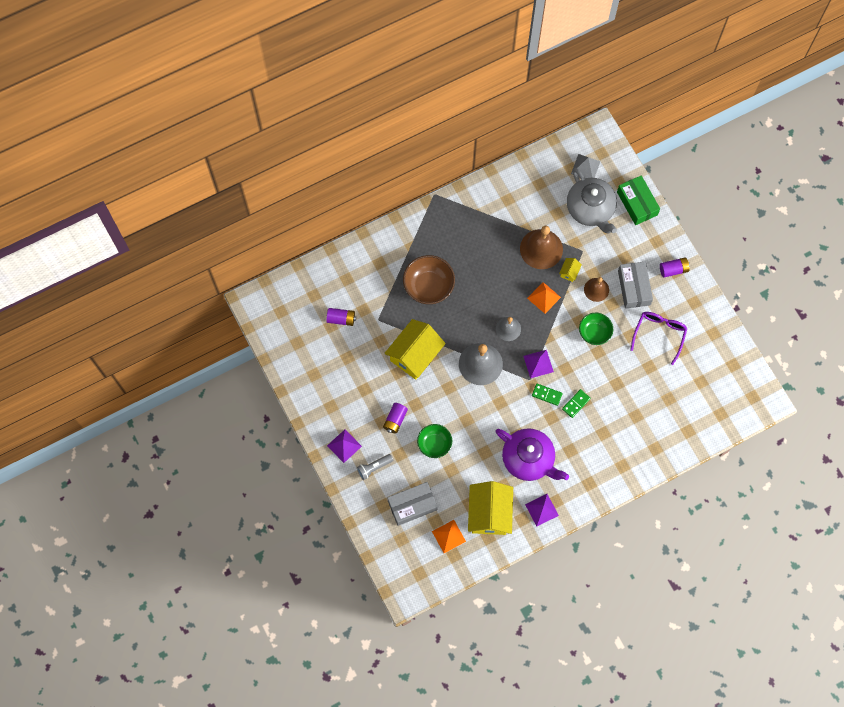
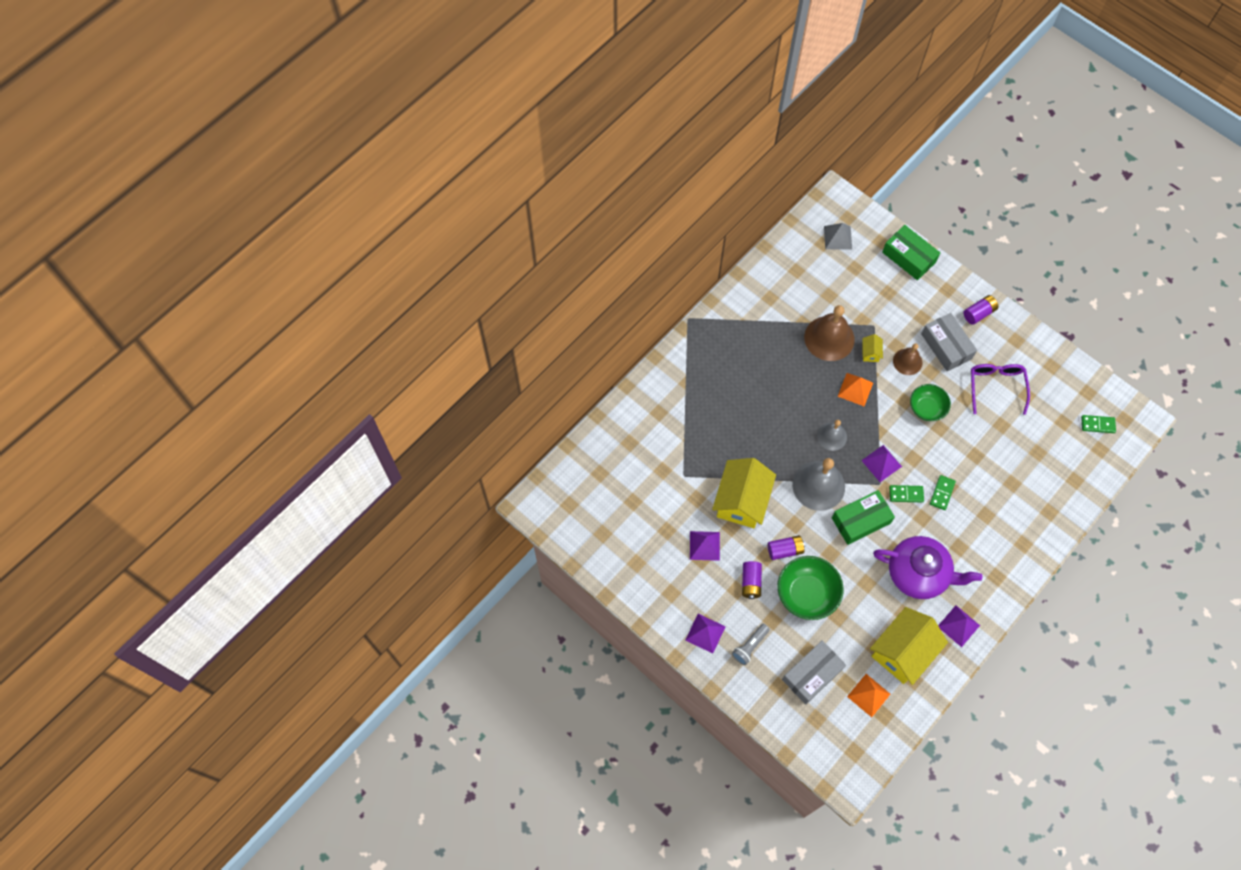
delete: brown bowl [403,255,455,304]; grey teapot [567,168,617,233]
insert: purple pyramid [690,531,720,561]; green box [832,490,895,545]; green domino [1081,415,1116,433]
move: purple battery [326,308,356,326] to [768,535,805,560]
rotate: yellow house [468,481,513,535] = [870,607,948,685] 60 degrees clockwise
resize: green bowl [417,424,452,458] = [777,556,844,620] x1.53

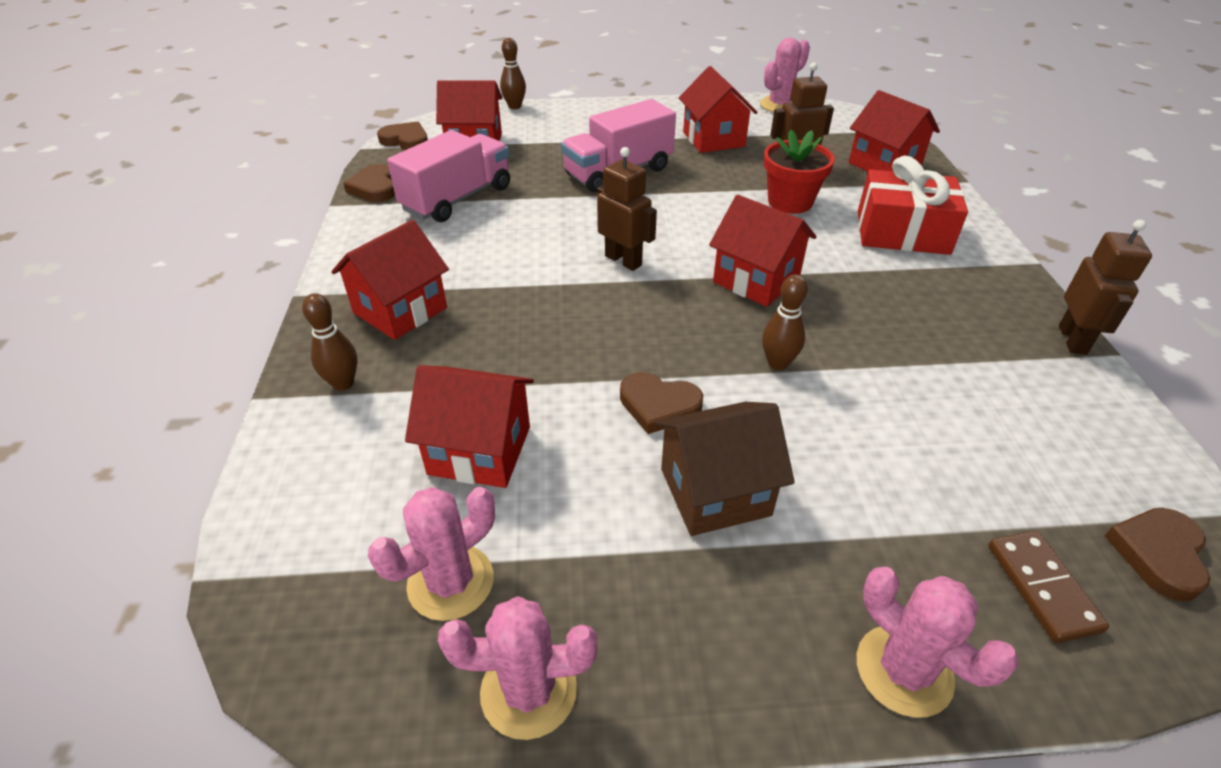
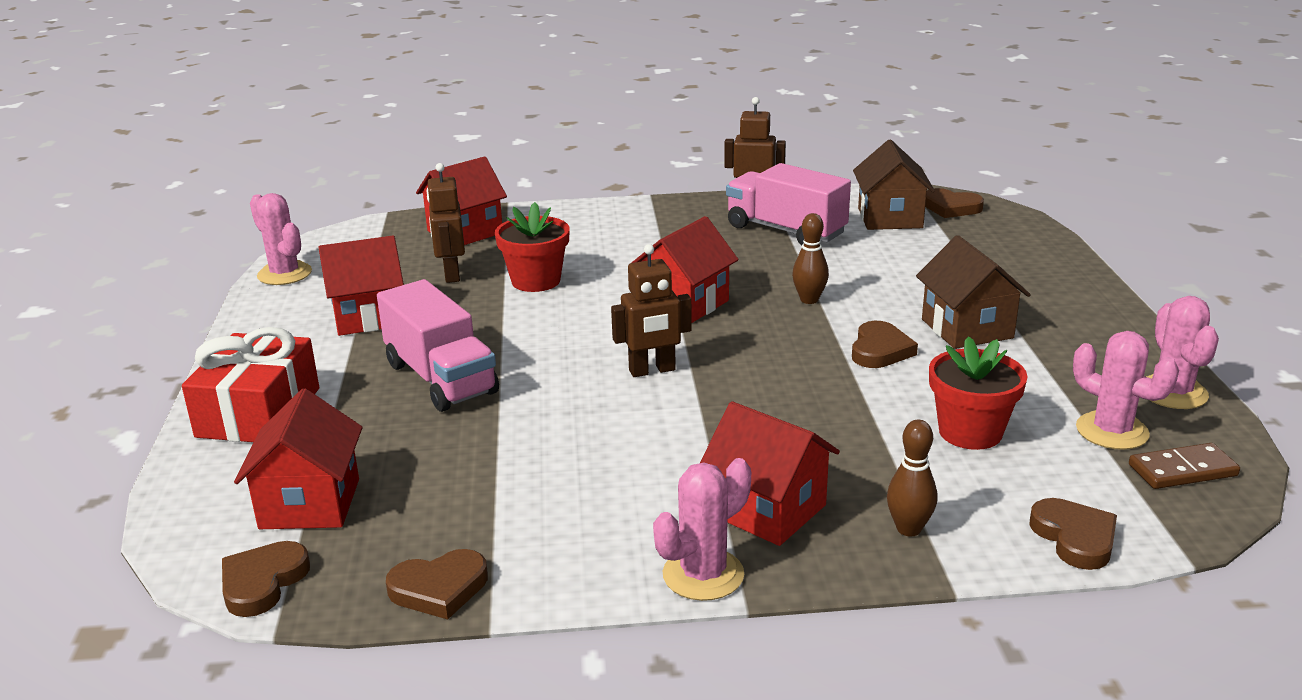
delete: brown bowling pin [500,38,526,109]
insert: brown house [853,139,935,230]; brown heart [1030,498,1117,570]
move: pink truck [387,130,510,222] to [726,163,851,246]; pink cactus [857,567,1019,718] to [653,458,751,601]; red gift [858,156,968,255] to [182,327,319,442]; brown domino [988,531,1109,643] to [1129,443,1240,489]
replace: red house [405,365,534,488] to red flower pot [929,336,1028,450]
rotate: brown robot [597,147,657,271] = [611,244,692,377] 150 degrees counterclockwise

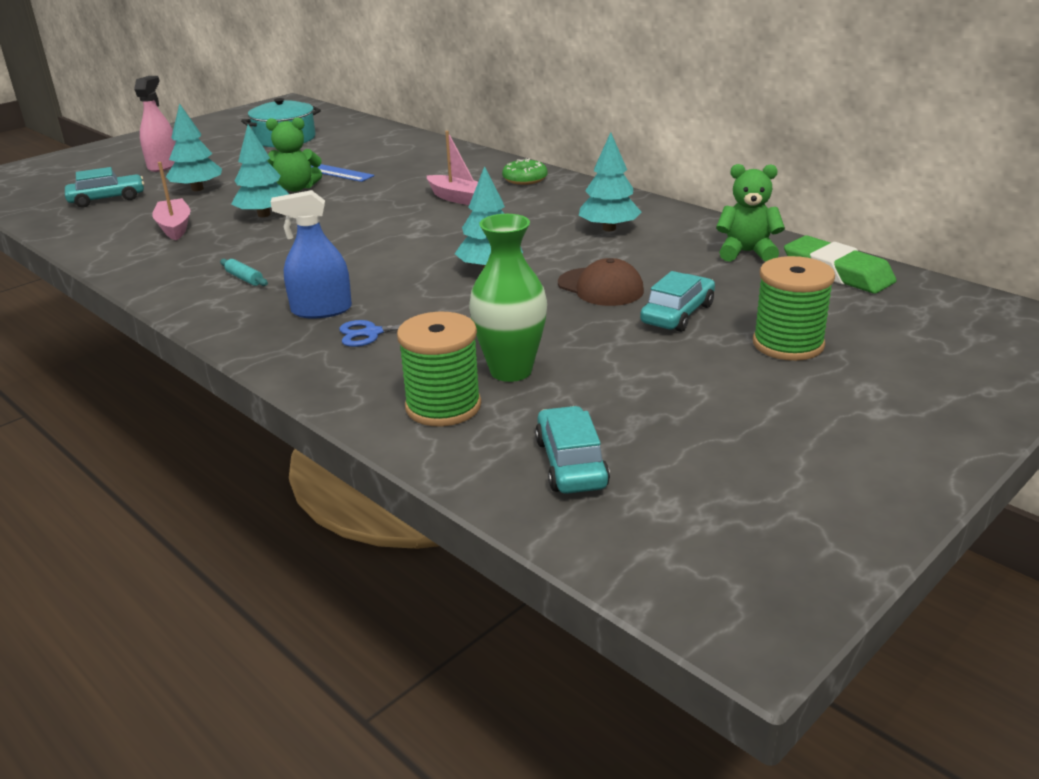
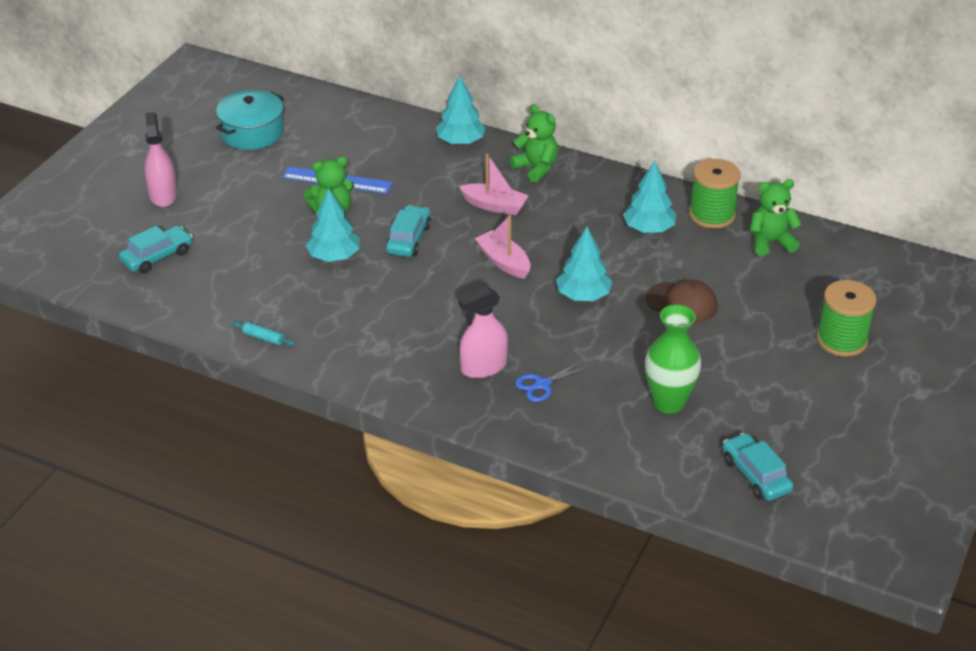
delete: green eraser [784,235,897,294]
move: pink boat [152,162,191,240] to [475,215,530,279]; turquoise tree [166,103,222,191] to [436,76,486,145]; turquoise rolling pin [220,259,268,286] to [232,321,295,346]; green spool [397,312,481,427] to [689,159,741,229]; turquoise car [640,271,715,332] to [386,205,431,257]
replace: green donut [502,158,548,185] to green teddy bear [509,104,558,182]
recolor: blue spray bottle [271,190,352,318] to pink spray bottle [459,287,508,378]

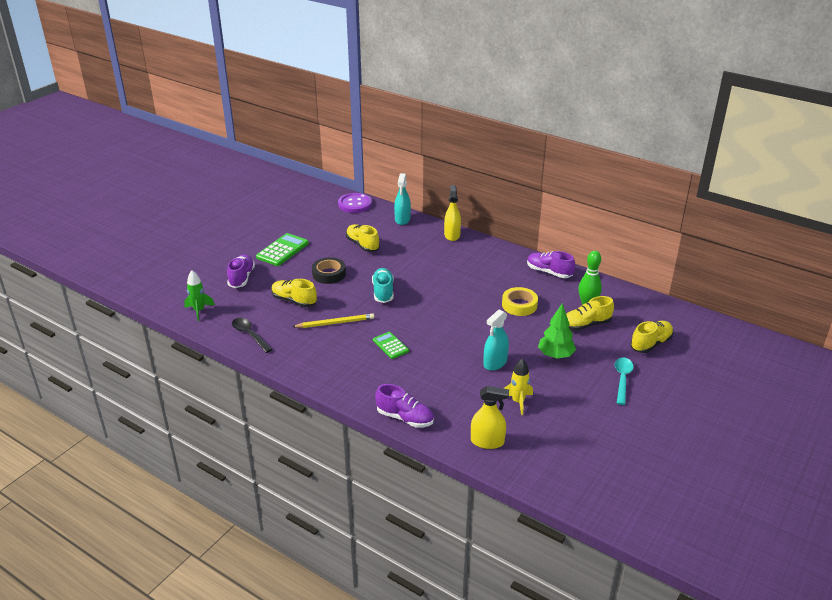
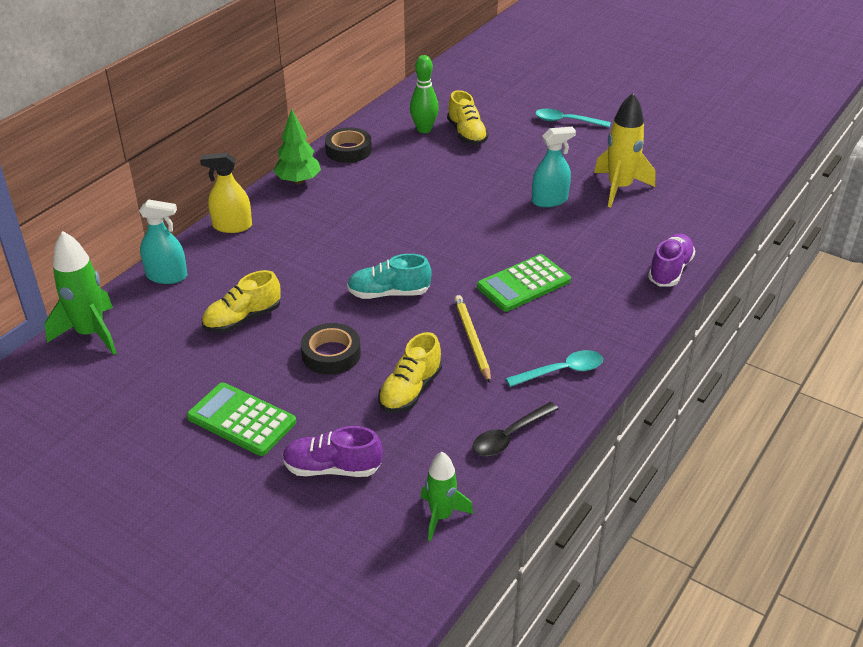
delete: yellow spray bottle [471,386,509,449]; yellow tape [502,287,538,316]; yellow shoe [630,321,674,353]
insert: turquoise spoon [506,350,603,387]
move: green tree [538,303,576,359] to [273,108,321,184]
replace: purple button [338,193,372,213] to green rocket [45,231,117,355]; purple shoe [527,251,575,278] to black tape [325,127,372,163]
rotate: turquoise spray bottle [484,310,509,371] = [532,127,576,207] 60 degrees counterclockwise
resize: green calculator [373,332,409,359] = [477,254,571,312] x1.60; yellow rocket [503,358,533,415] = [594,93,655,207] x1.58

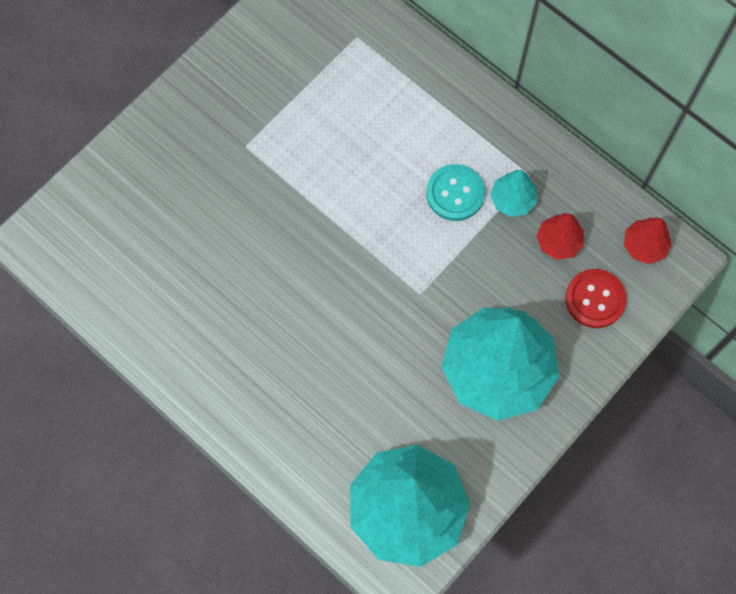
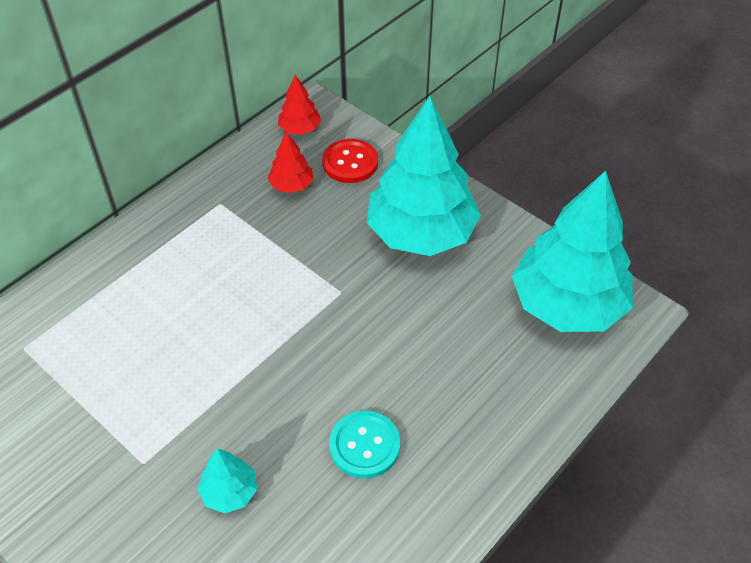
move: turquoise button [426,164,485,221] to [329,411,400,478]; turquoise tree [490,170,537,217] to [197,449,257,513]

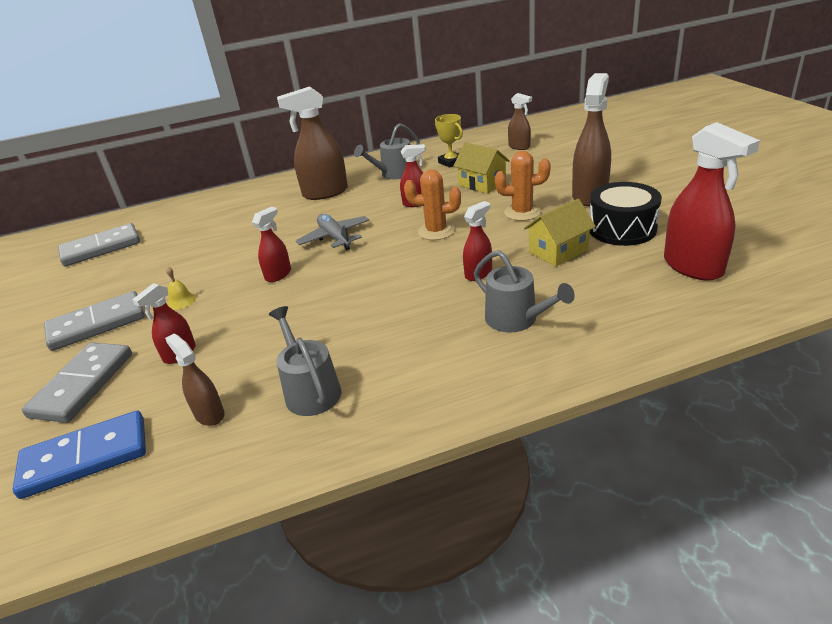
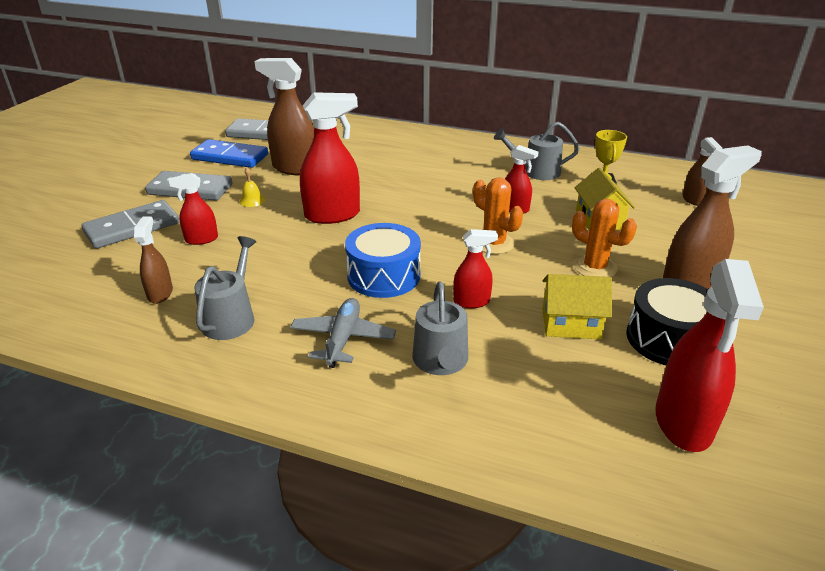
insert: blue drum [345,223,421,298]
move: blue domino [12,410,146,499] to [190,139,268,168]; brown spray bottle [277,86,348,200] to [255,58,315,175]; grey plane [296,214,369,250] to [290,298,396,368]
resize: red spray bottle [252,207,291,282] = [300,92,360,224] x1.84

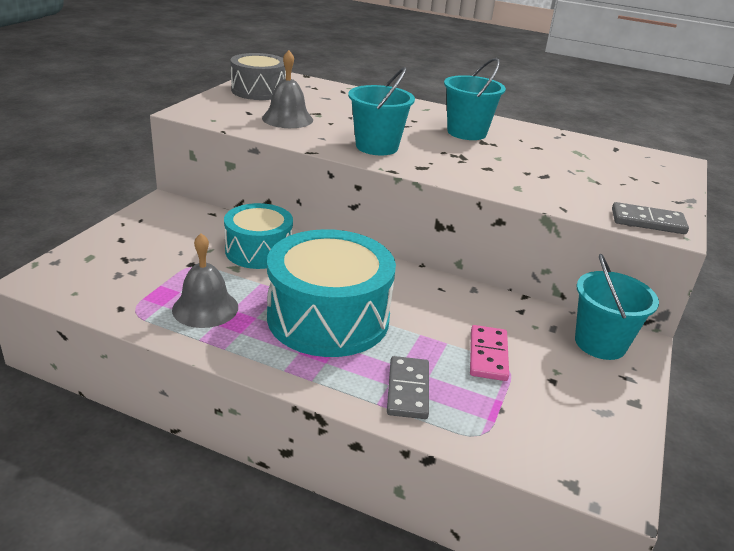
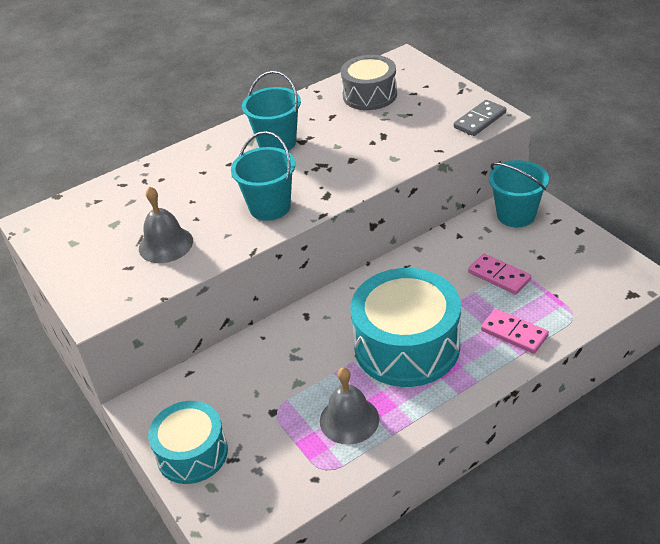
move: turquoise drum [224,203,293,269] to [148,401,228,484]; grey drum [230,53,286,100] to [340,55,397,110]
recolor: grey domino [387,356,429,419] to pink domino [481,309,549,354]

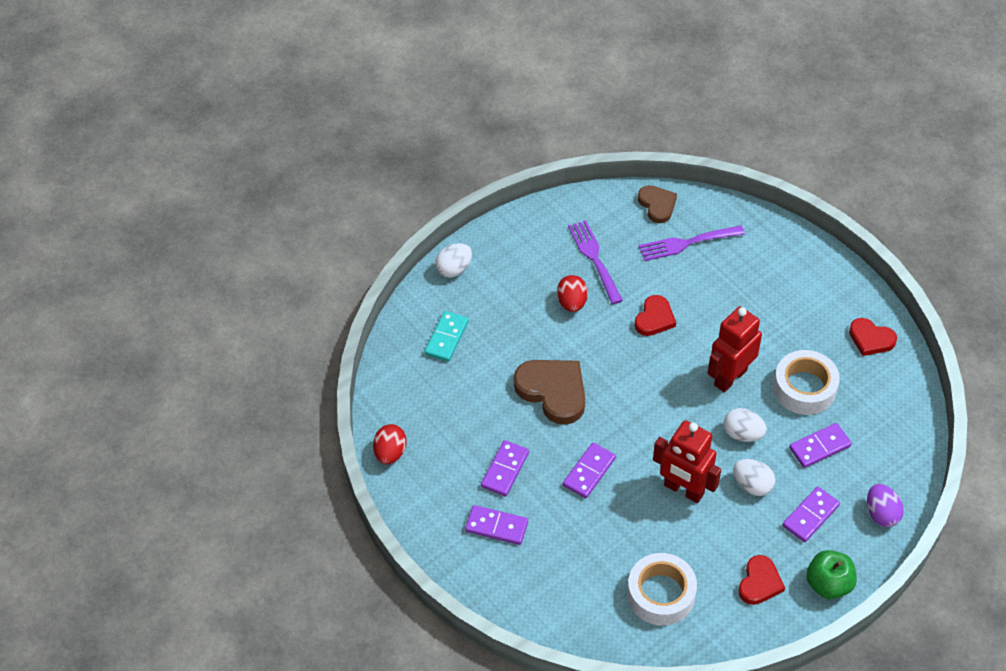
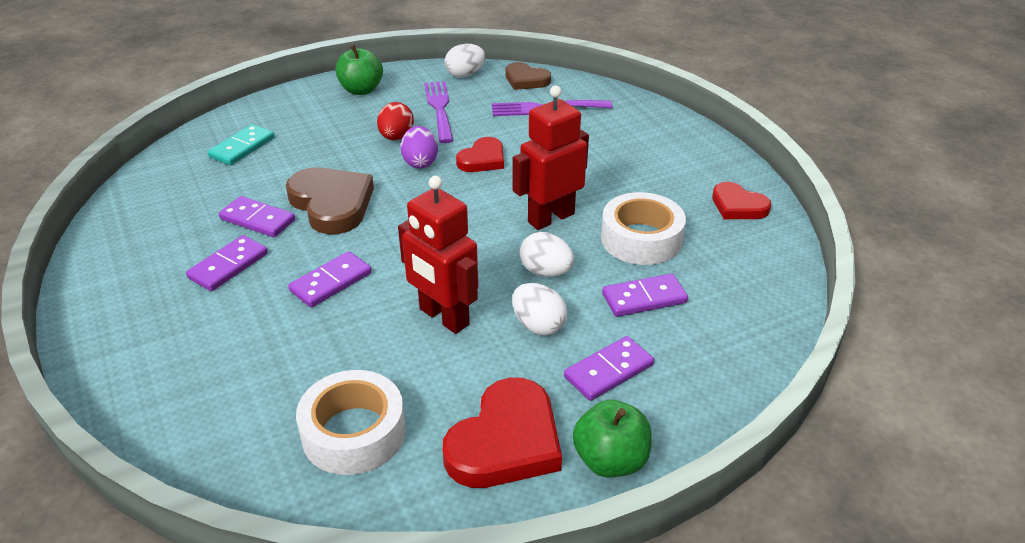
delete: red egg [373,424,406,464]
insert: green apple [335,45,383,95]
move: white egg [435,243,472,278] to [445,44,485,78]; purple domino [465,505,528,545] to [219,196,295,237]; purple egg [867,484,904,527] to [401,126,438,168]
rotate: brown heart [638,185,677,223] = [506,62,551,90] 135 degrees clockwise
resize: red heart [738,555,785,605] = [443,378,562,488] x1.66

